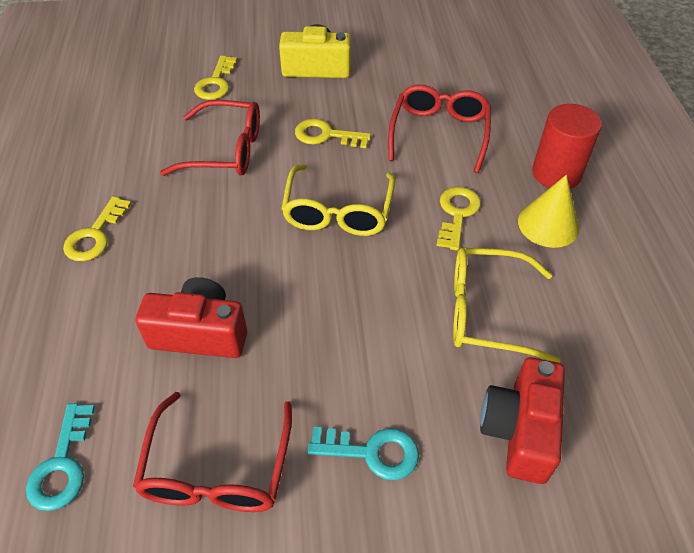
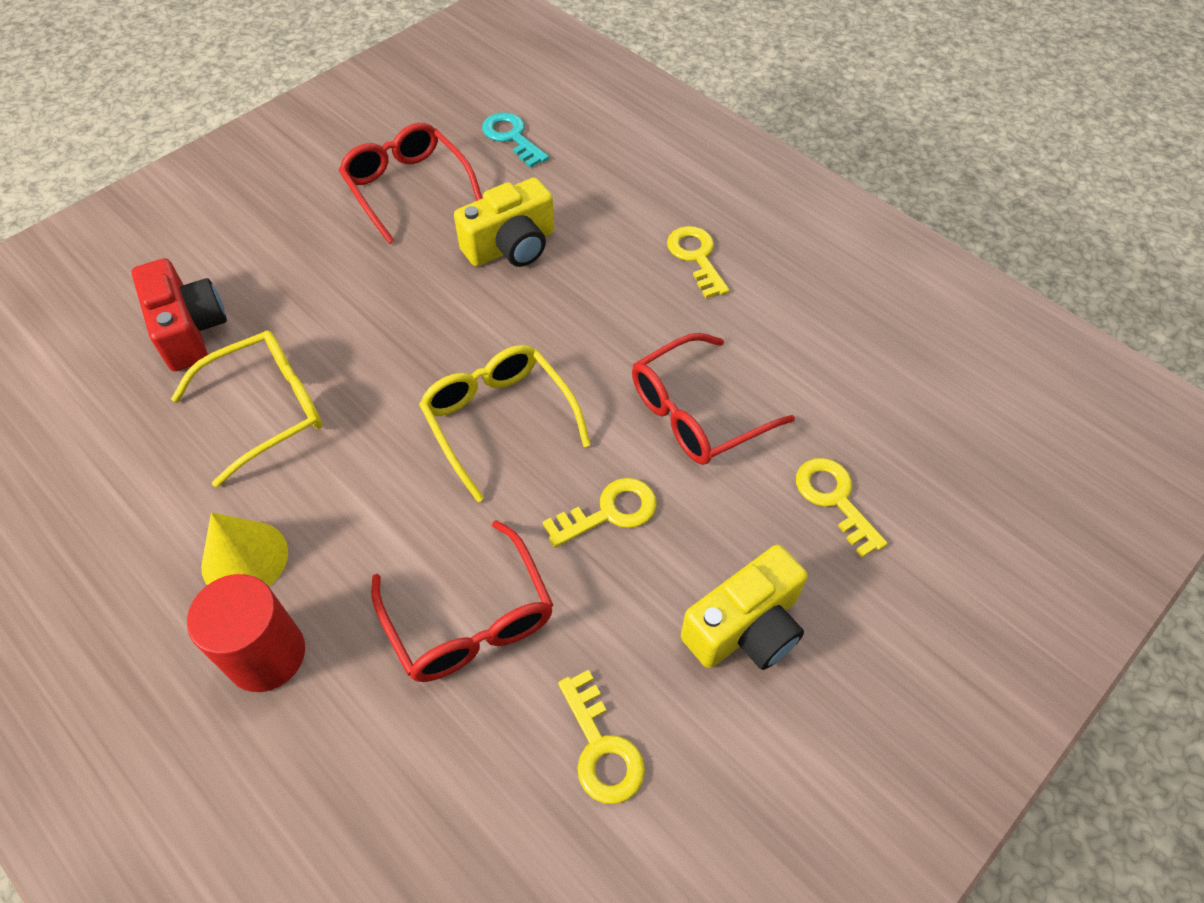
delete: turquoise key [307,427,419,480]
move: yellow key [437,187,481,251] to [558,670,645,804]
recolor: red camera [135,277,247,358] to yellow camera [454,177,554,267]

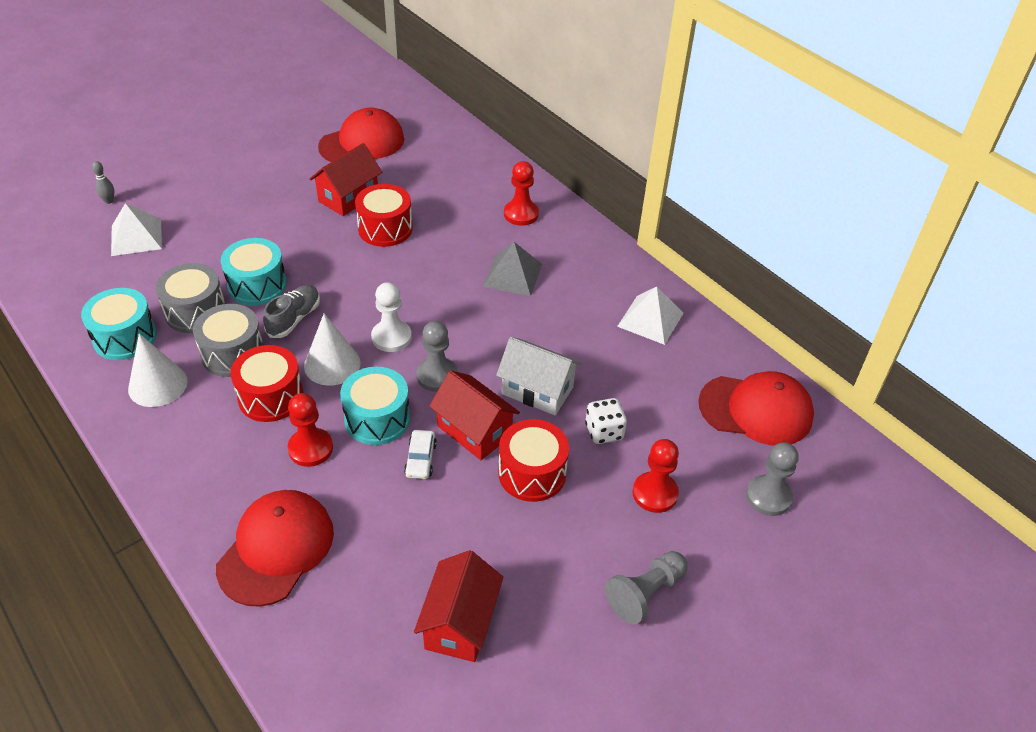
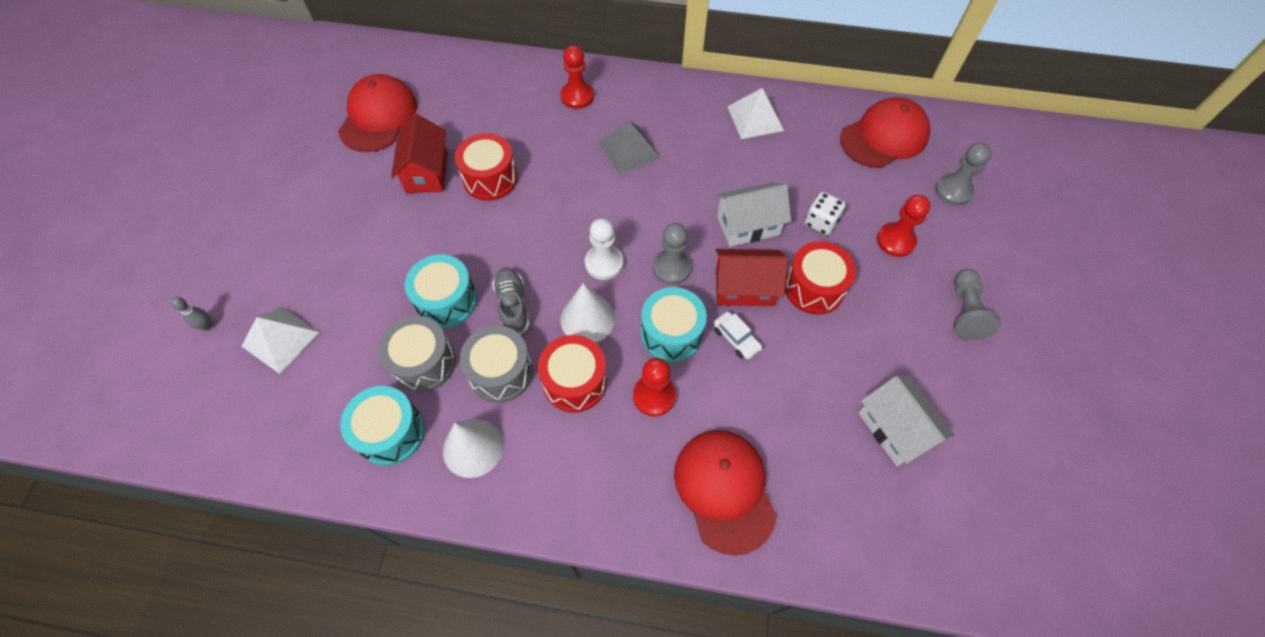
recolor: red house [414,550,503,662] to white house [858,375,955,466]

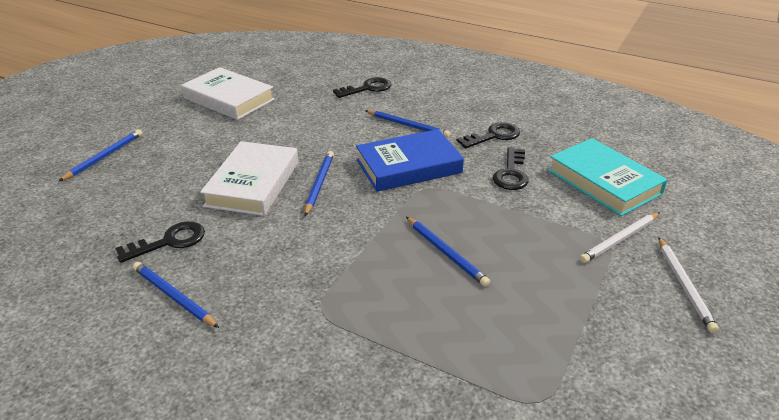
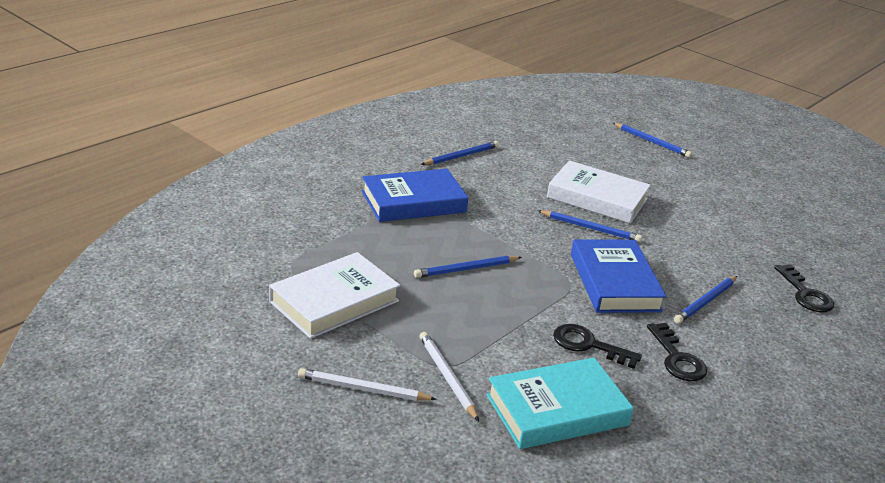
delete: black key [115,221,205,263]
insert: blue book [362,169,468,222]
move: white book [181,67,275,120] to [269,252,400,339]

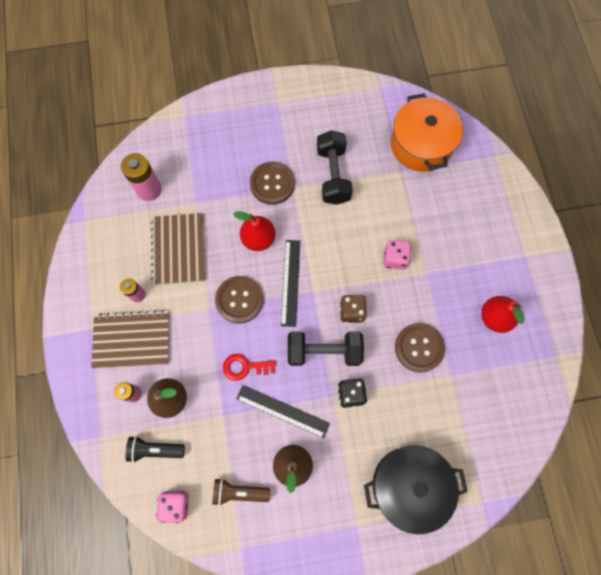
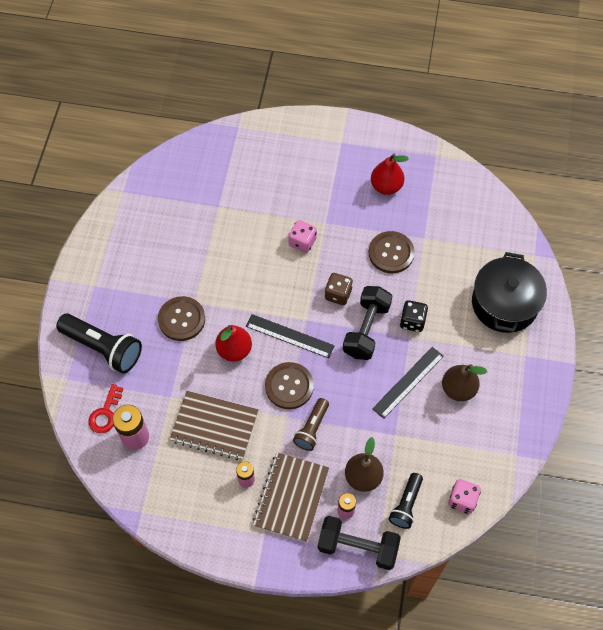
delete: orange pot [391,93,463,172]
insert: black flashlight [56,314,142,374]
move: brown flashlight [212,478,270,506] to [293,398,329,451]; red key [223,354,276,381] to [88,384,123,433]; black dumbbell [317,130,353,205] to [318,516,401,570]

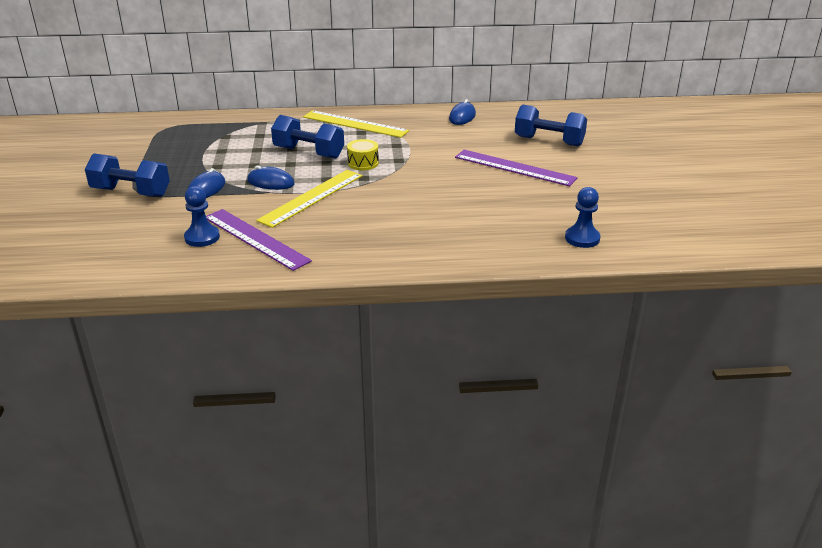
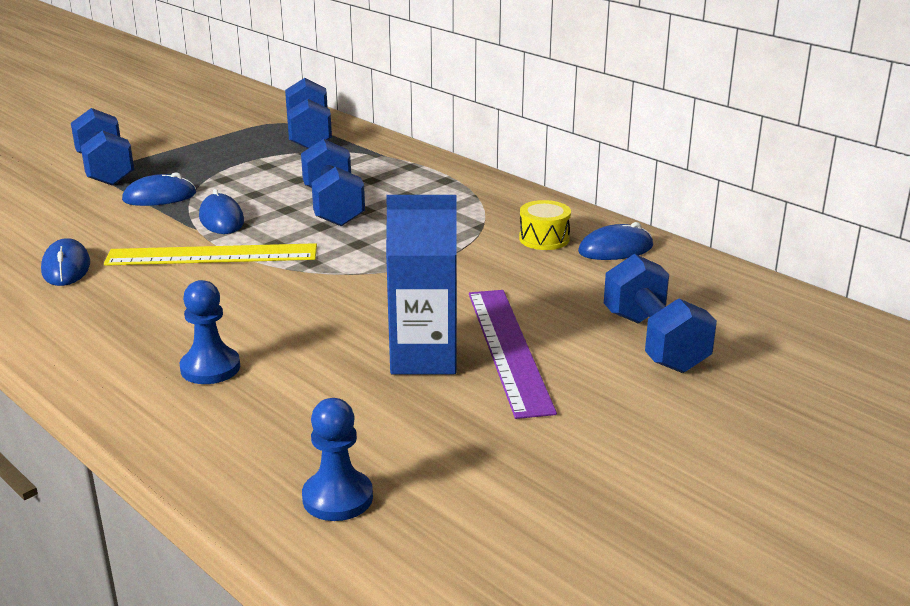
delete: yellow ruler [303,110,409,138]
insert: blue dumbbell [285,78,332,149]; blue carton [386,195,457,375]
move: blue pawn [184,186,220,247] to [180,280,240,384]; yellow drum [347,139,379,170] to [519,200,571,250]
replace: purple ruler [206,209,312,271] to blue mouse [41,238,90,286]

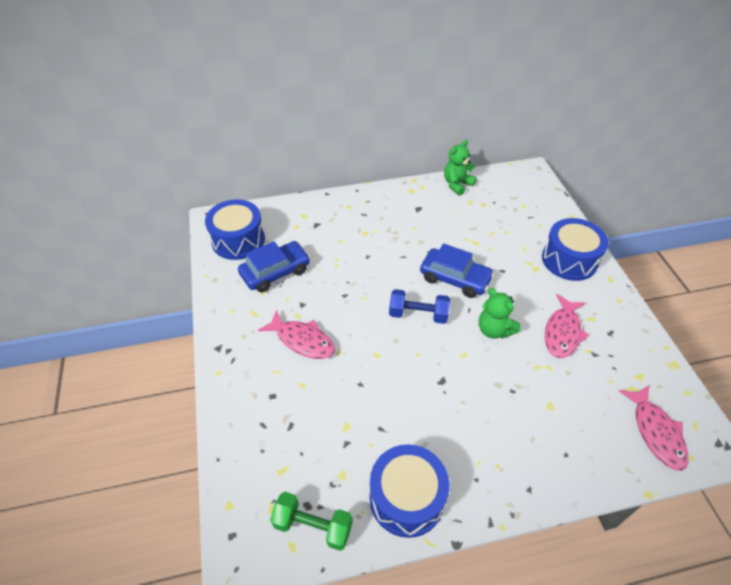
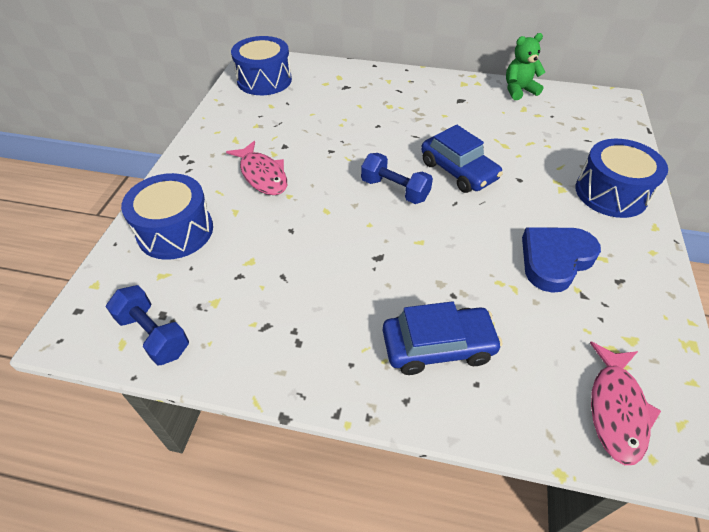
delete: green teddy bear [479,288,521,339]
move: blue car [238,241,310,292] to [383,301,502,375]; blue drum [370,444,449,538] to [121,173,213,260]
replace: pink fish [545,294,589,358] to blue heart [522,227,601,293]
recolor: green dumbbell [270,492,353,551] to blue dumbbell [106,285,189,366]

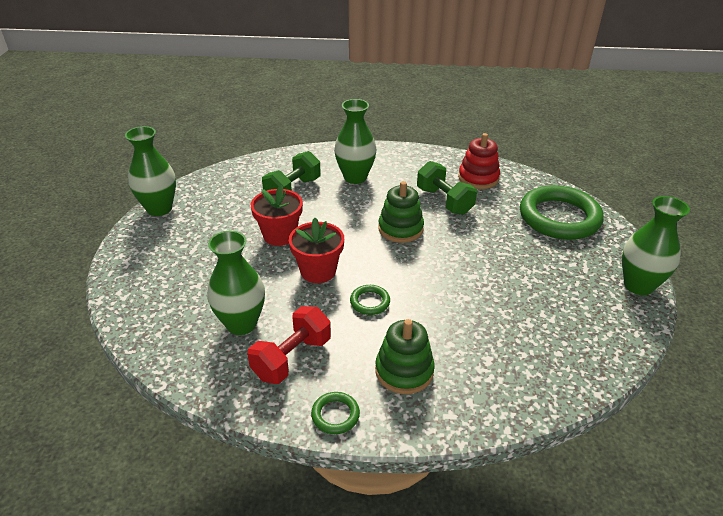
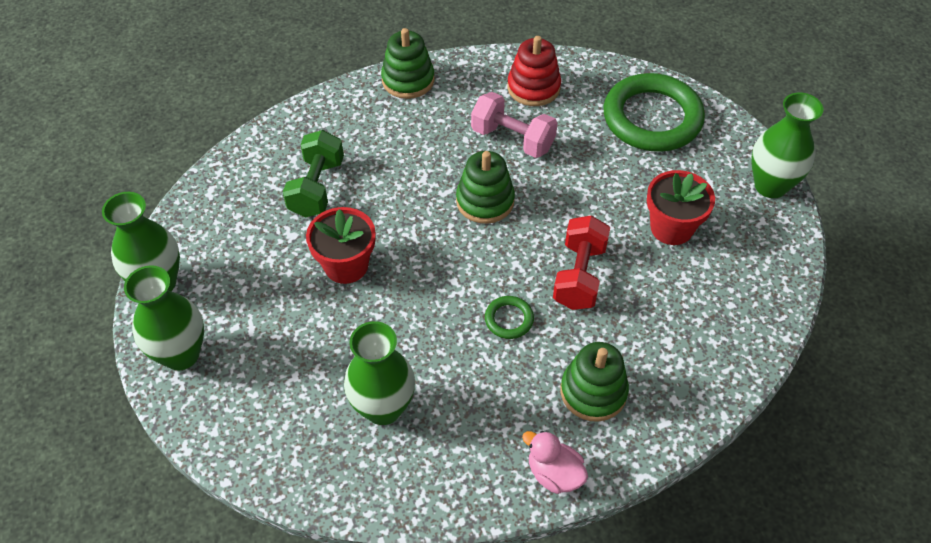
insert: green stacking toy [381,28,435,99]
move: red dumbbell [247,306,331,384] to [553,215,610,310]; red flower pot [289,218,344,283] to [647,170,715,245]; green vase [334,99,376,184] to [124,265,204,370]
replace: green ring [311,392,360,434] to pink duck [522,431,588,494]
recolor: green dumbbell [417,161,477,215] to pink dumbbell [471,92,557,158]

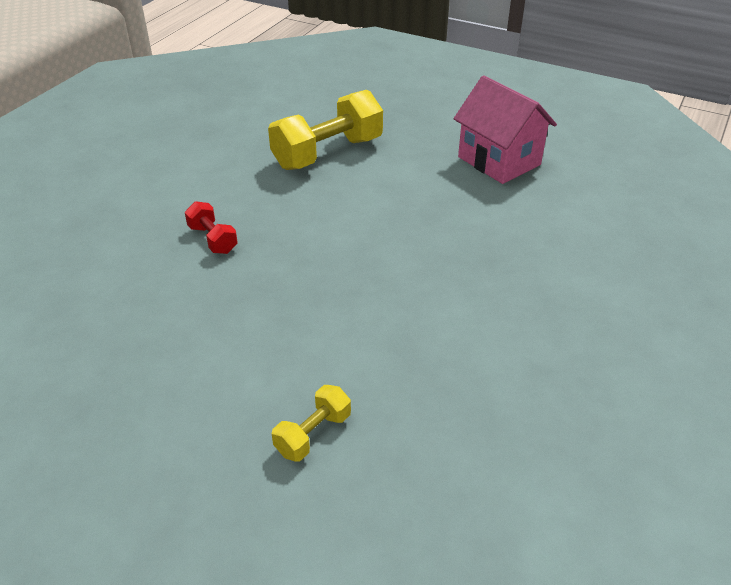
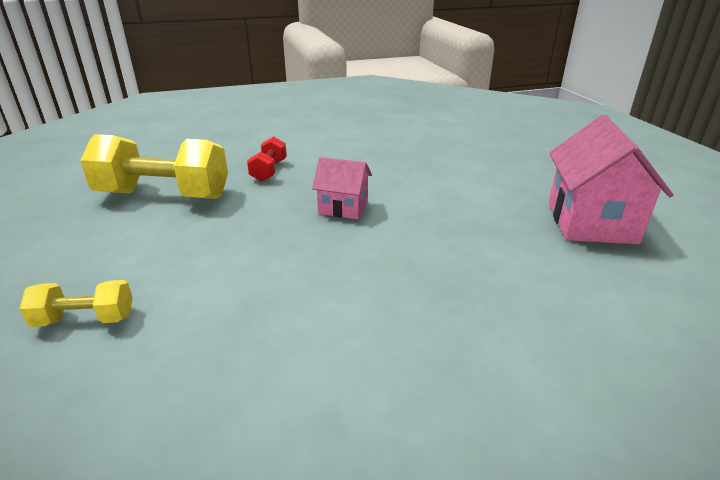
insert: pink house [312,157,372,219]
move: yellow dumbbell [268,90,383,170] to [80,134,228,199]

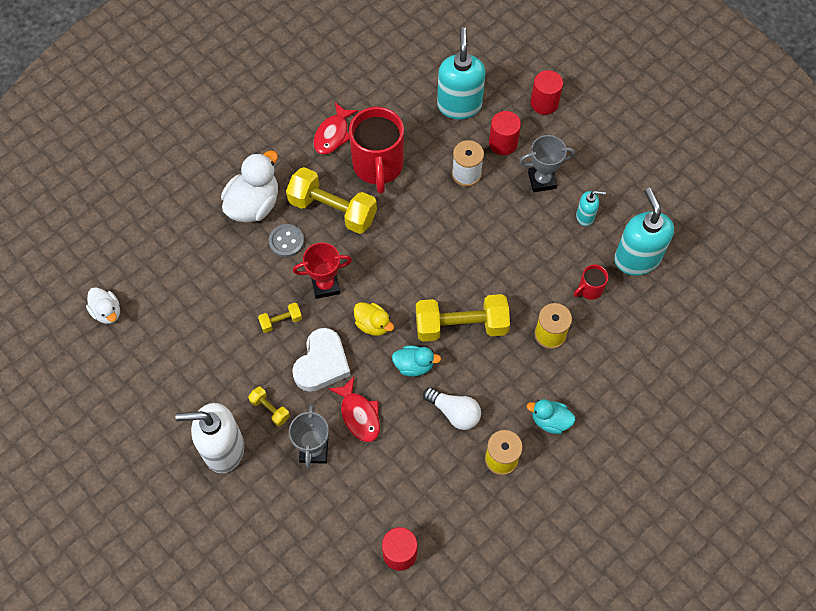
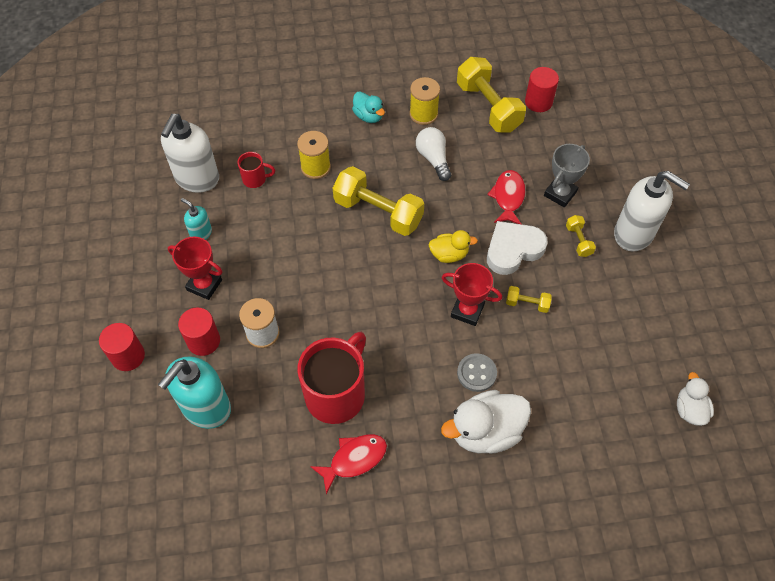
delete: turquoise duck [392,345,441,377]
move: yellow dumbbell [286,167,377,234] to [457,57,526,132]
recolor: grey trophy [519,135,575,192] to red trophy [168,237,223,300]; turquoise soap dispenser [614,188,674,275] to white soap dispenser [161,114,219,193]
rotate: yellow duck [354,302,394,336] = [429,230,478,263] 105 degrees clockwise

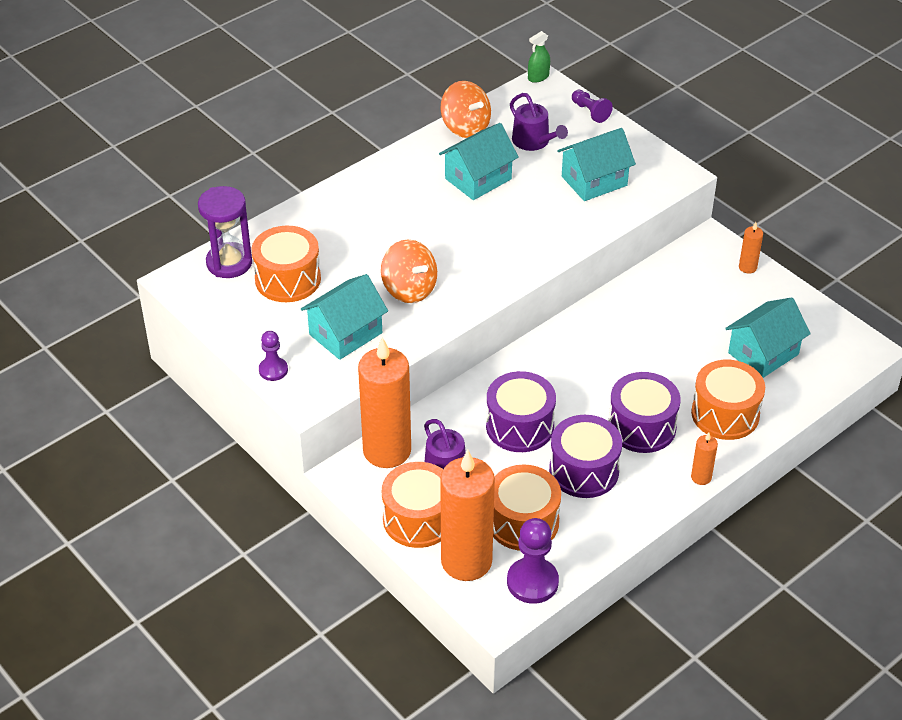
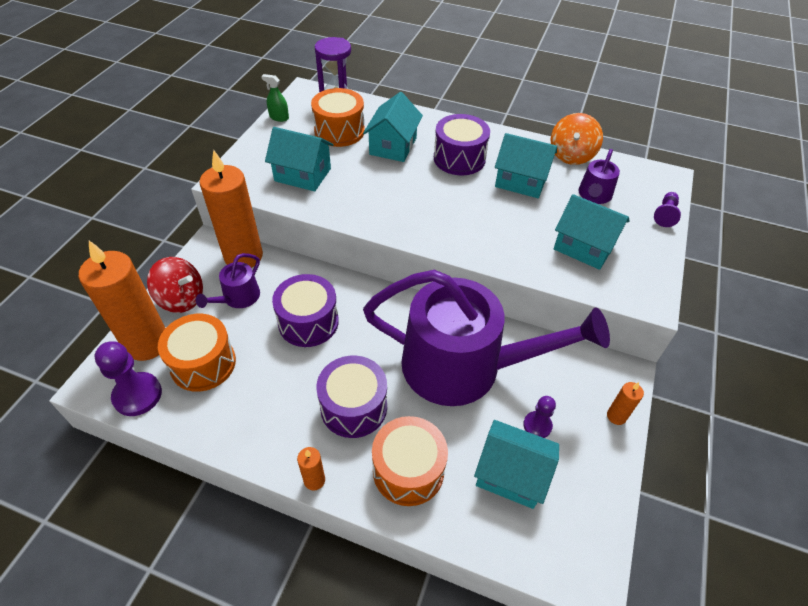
delete: orange spinning top [381,240,437,303]
insert: turquoise house [363,92,423,162]; purple watering can [363,270,610,406]
move: purple pawn [259,331,288,381] to [523,396,556,438]; green spray bottle [528,31,550,83] to [261,74,289,122]; purple drum [549,415,622,498] to [434,114,490,175]
replace: orange drum [382,462,443,548] to red spinning top [147,257,203,313]

